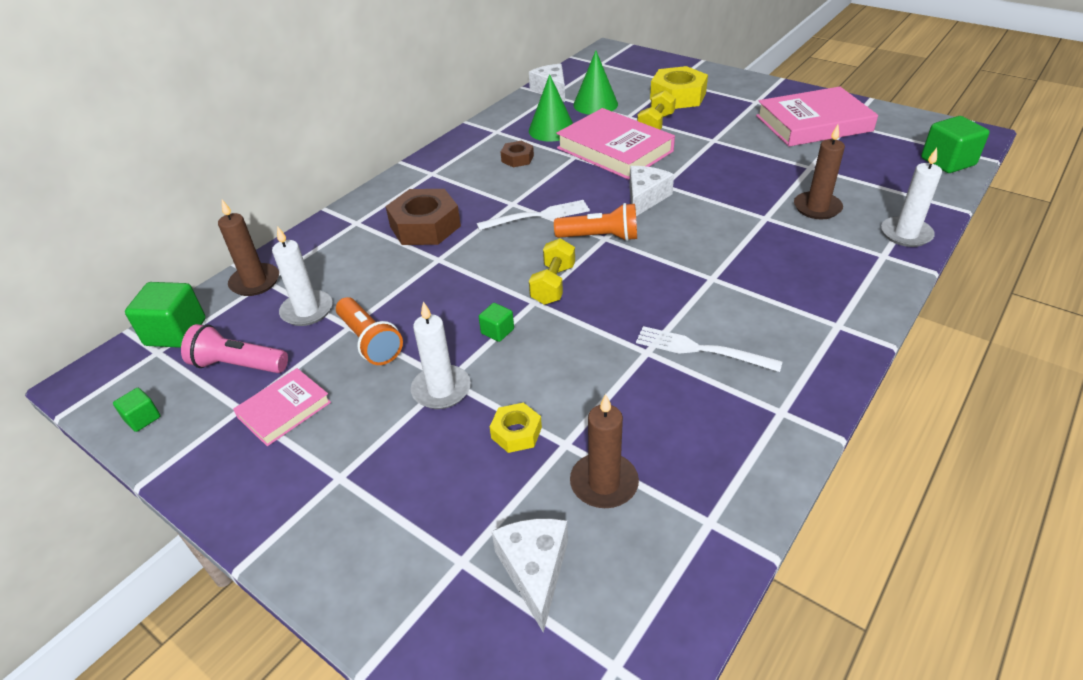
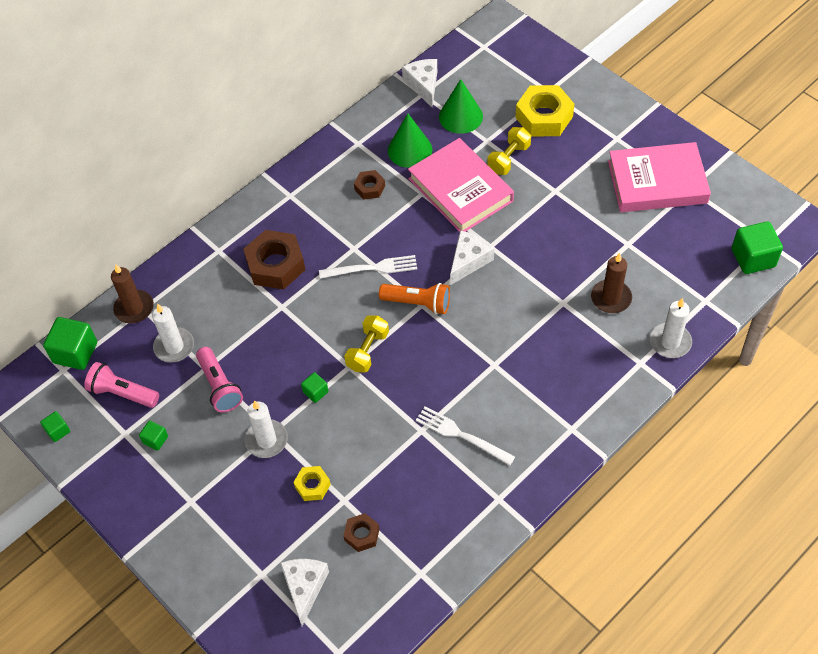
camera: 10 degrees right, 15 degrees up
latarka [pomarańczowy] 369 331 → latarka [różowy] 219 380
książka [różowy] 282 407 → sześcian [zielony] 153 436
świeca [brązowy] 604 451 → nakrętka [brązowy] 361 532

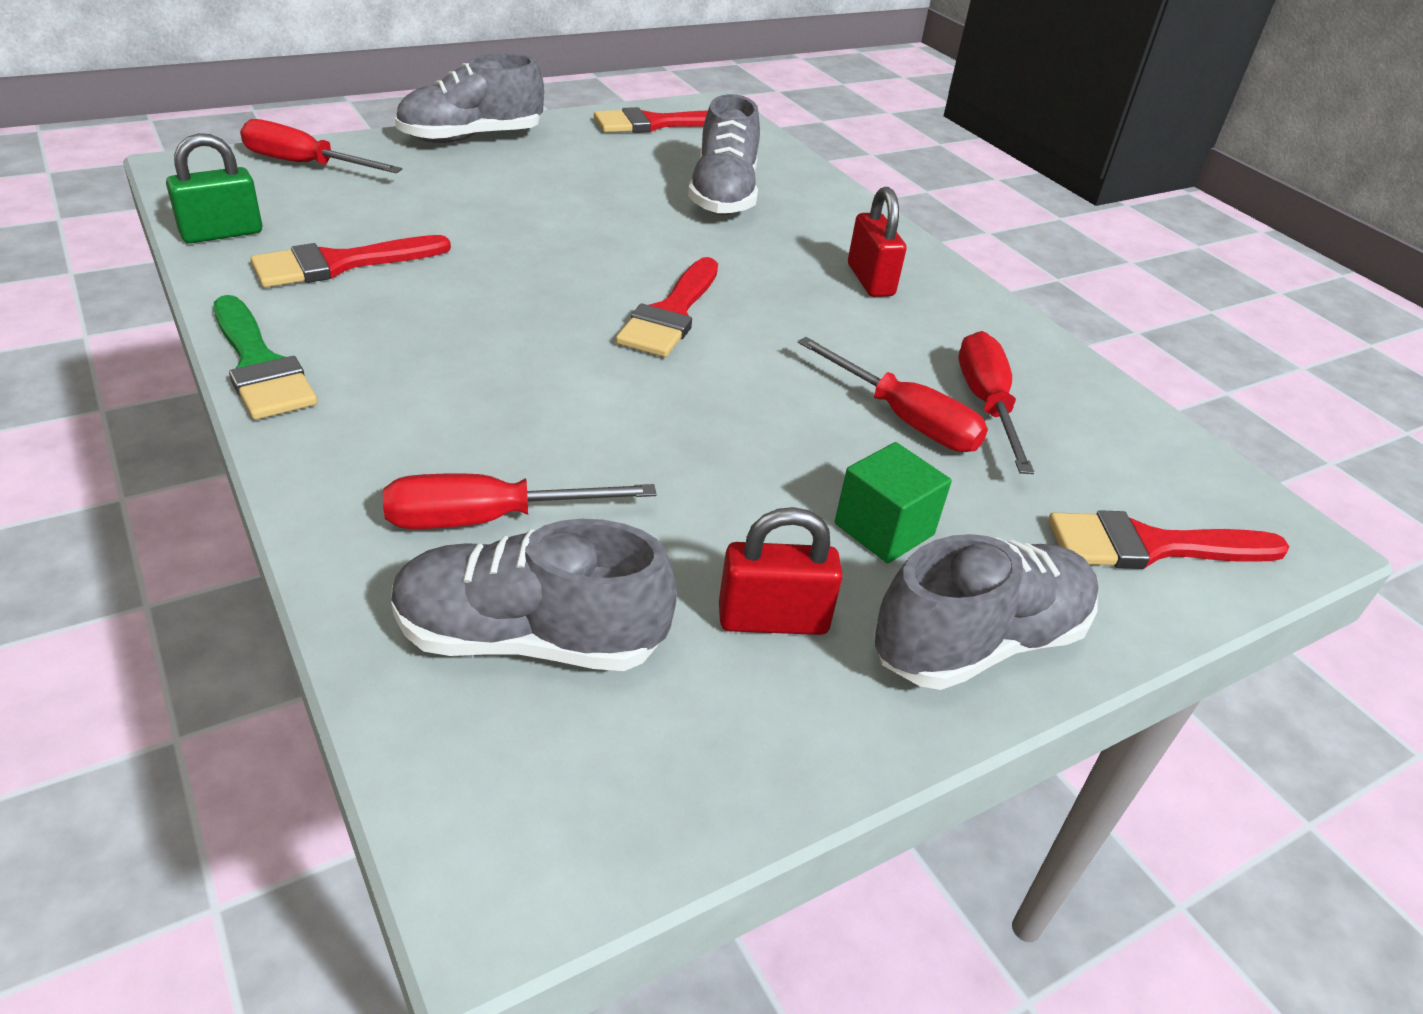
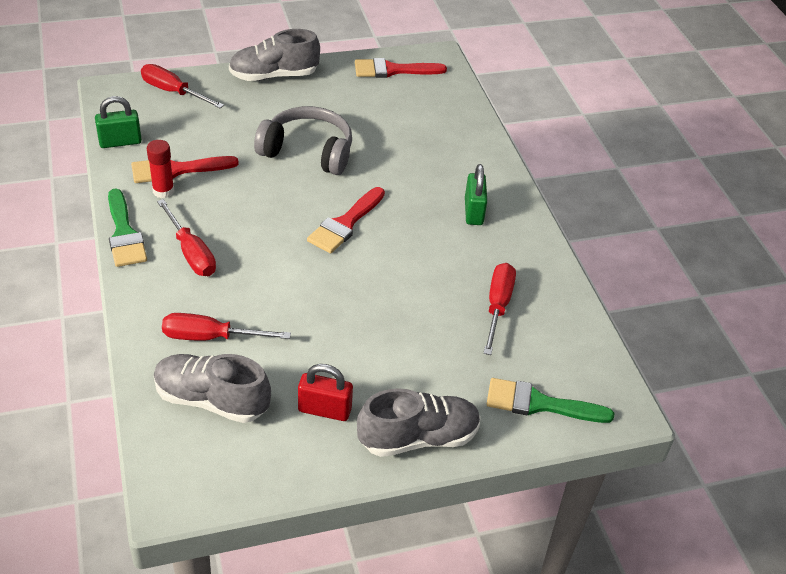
camera: 15 degrees right, 5 degrees up
but [szary] 724 154 → -
kłódka [czerwony] 877 242 → kłódka [zielony] 476 194
śrubokręt [czerwony] 893 394 → śrubokręt [czerwony] 186 237, relocated
sześcian [zielony] 893 502 → -
pędzel [czerwony] 1168 539 → pędzel [zielony] 550 400
- → słuchawki [szary] 303 140
- → klej w sztyfcie [czerwony] 160 169

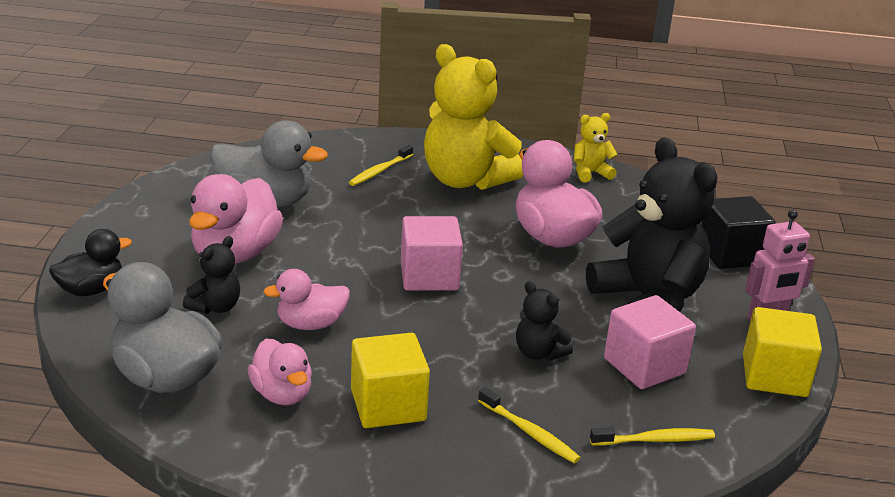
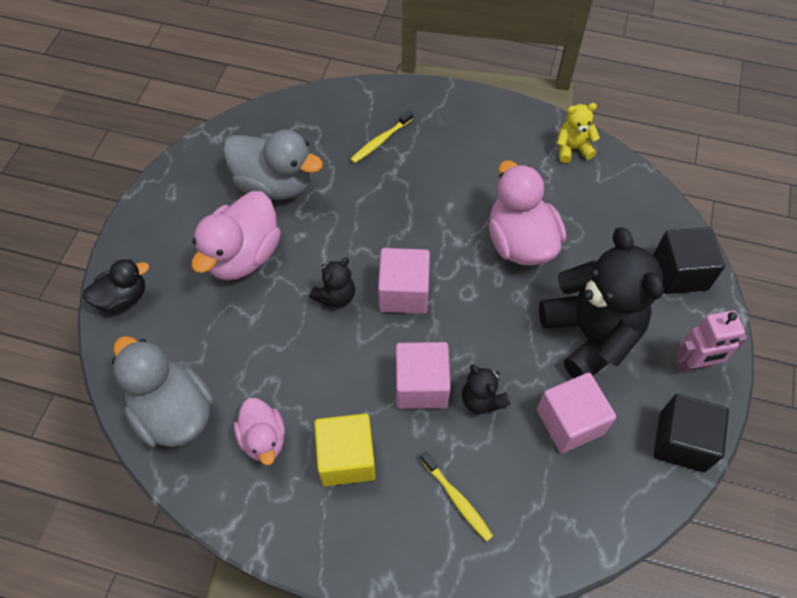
camera: 10 degrees right, 30 degrees up
miś [żółty] 473 117 → -
miś [czarny] 211 275 → miś [czarny] 332 282, relocated
kaczka [różowy] 306 299 → -
sześcian [żółty] 782 352 → sześcian [czarny] 691 433
szczoteczka do zębów [żółty] 652 436 → -
- → sześcian [różowy] 423 375

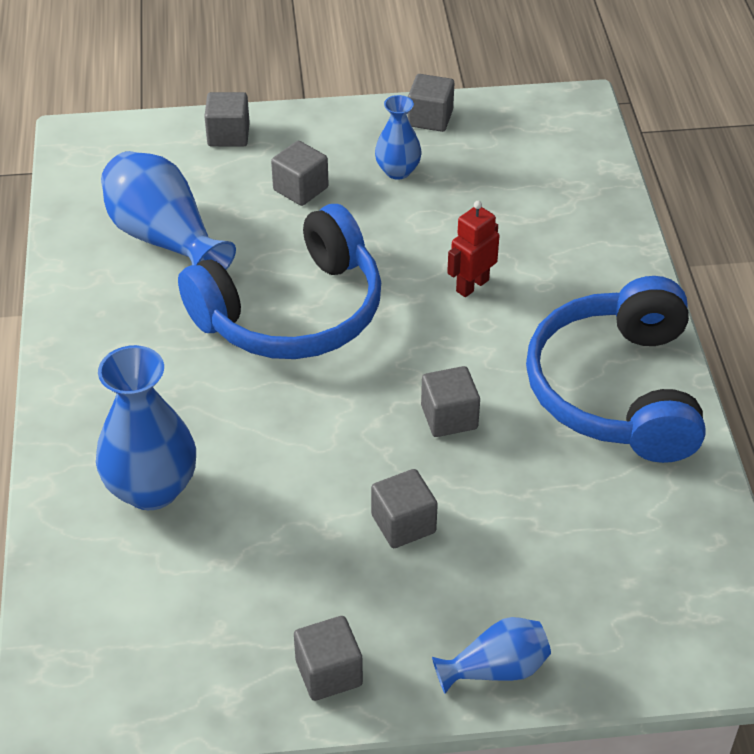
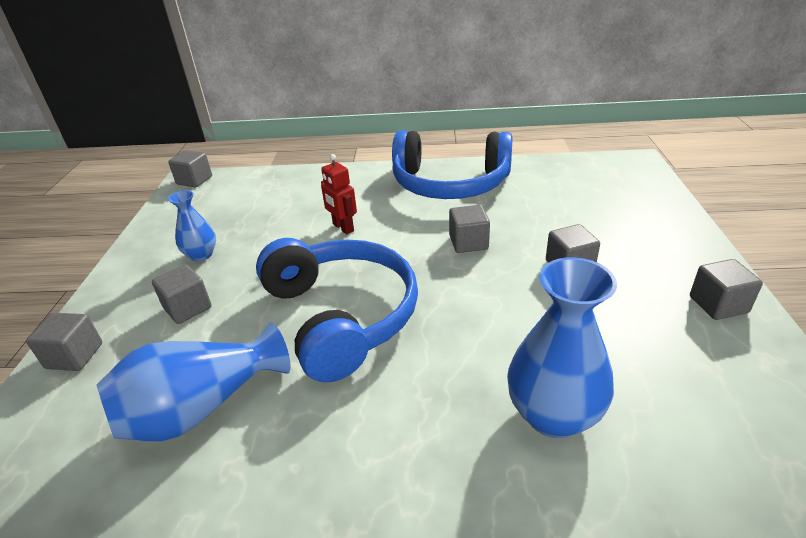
camera: 80 degrees left, 10 degrees down
sześcian [szary] 430 103 → sześcian [szary] 190 169, relocated
wazon [niebieski] 491 655 → -

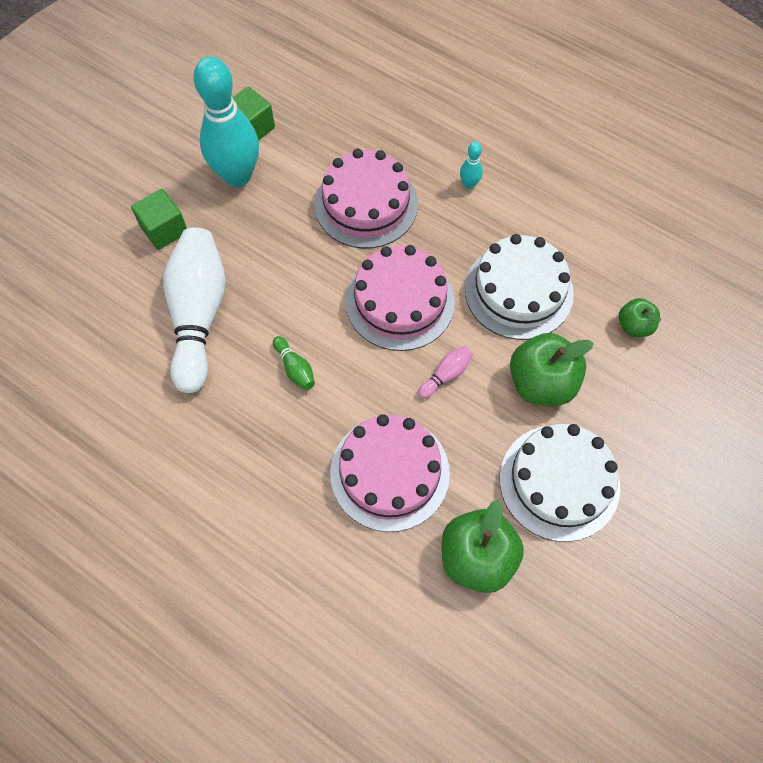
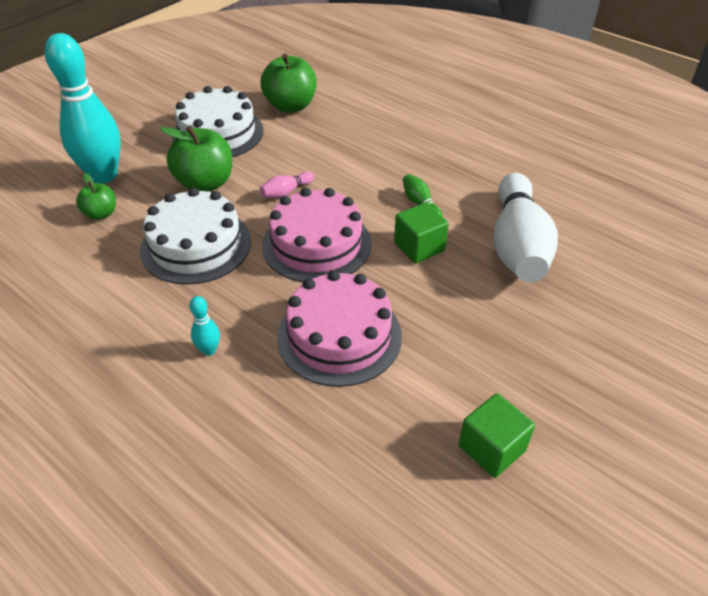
camera: 175 degrees left, 20 degrees down
kręgiel [turkusowy] 226 121 → kręgiel [turkusowy] 83 108, relocated
sześcian [zielony] 159 219 → sześcian [zielony] 421 233, relocated
tort [różowy] 390 473 → -

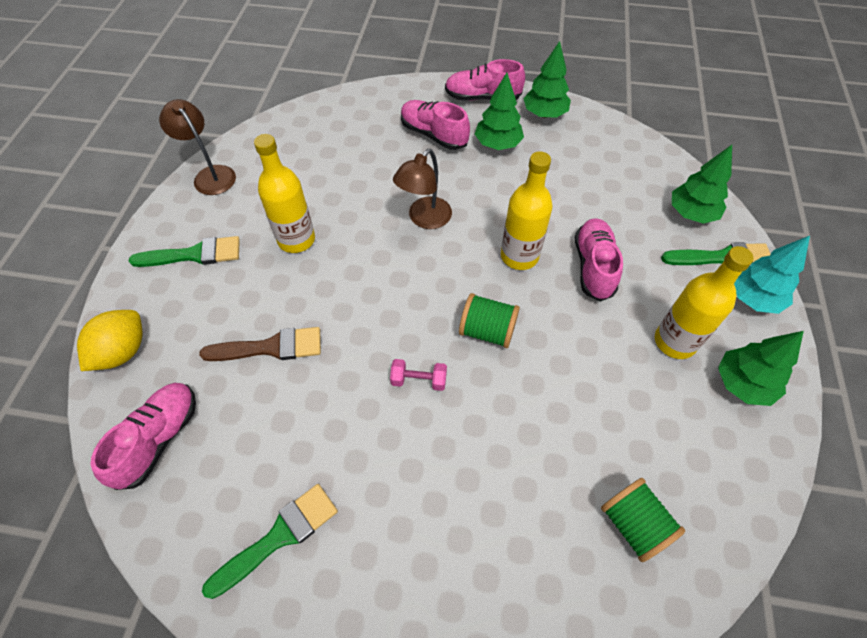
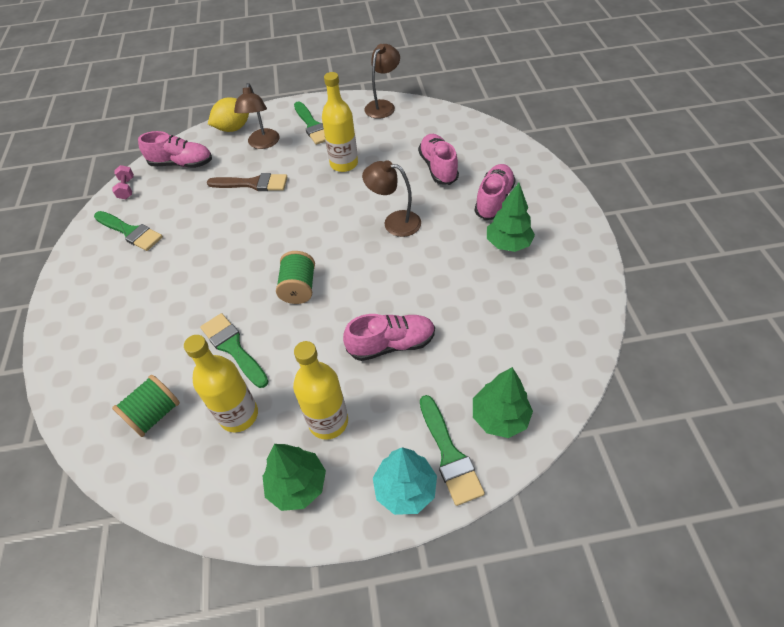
camera: 75 degrees right, 5 degrees down
drzewko [zielony] 547 79 → -
but [różowy] 485 79 → but [różowy] 438 159, relocated
butelka [żółty] 527 210 → butelka [żółty] 221 383, relocated
cytryna [żółty] 110 340 → cytryna [żółty] 228 114, 45 degrees counterclockwise
pędzel [brązowy] 260 344 → pędzel [brązowy] 247 182, 60 degrees counterclockwise
hantel [różowy] 418 375 → hantel [różowy] 123 182, relocated
- → lampka [brązowy] 257 116
- → pędzel [zielony] 234 350

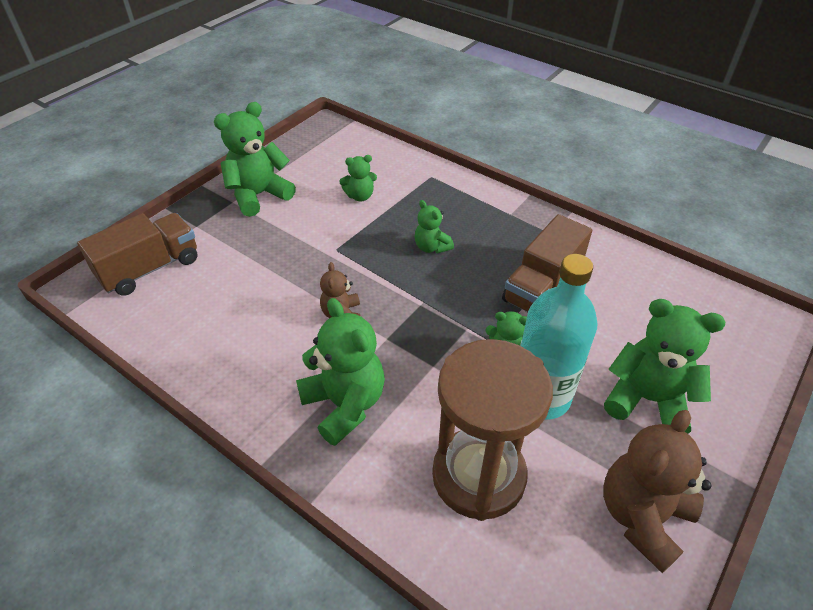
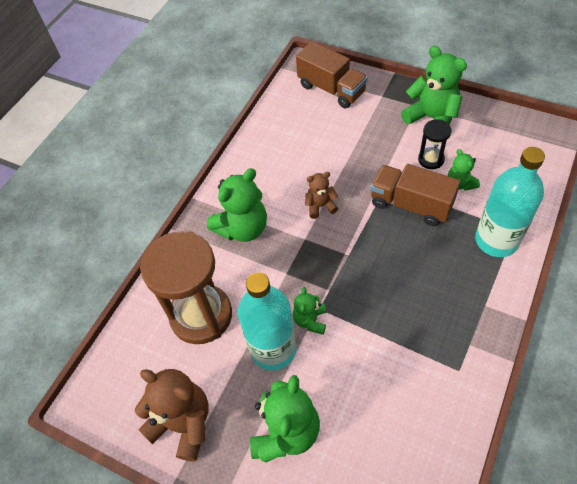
camera: 85 degrees right, 10 degrees up
miś [zielony] 434 226 → -
ciężarówka [brązowy] 547 263 → ciężarówka [brązowy] 415 195, relocated
- → klepsydra [czarny] 434 144
- → butelka [turkusowy] 510 202

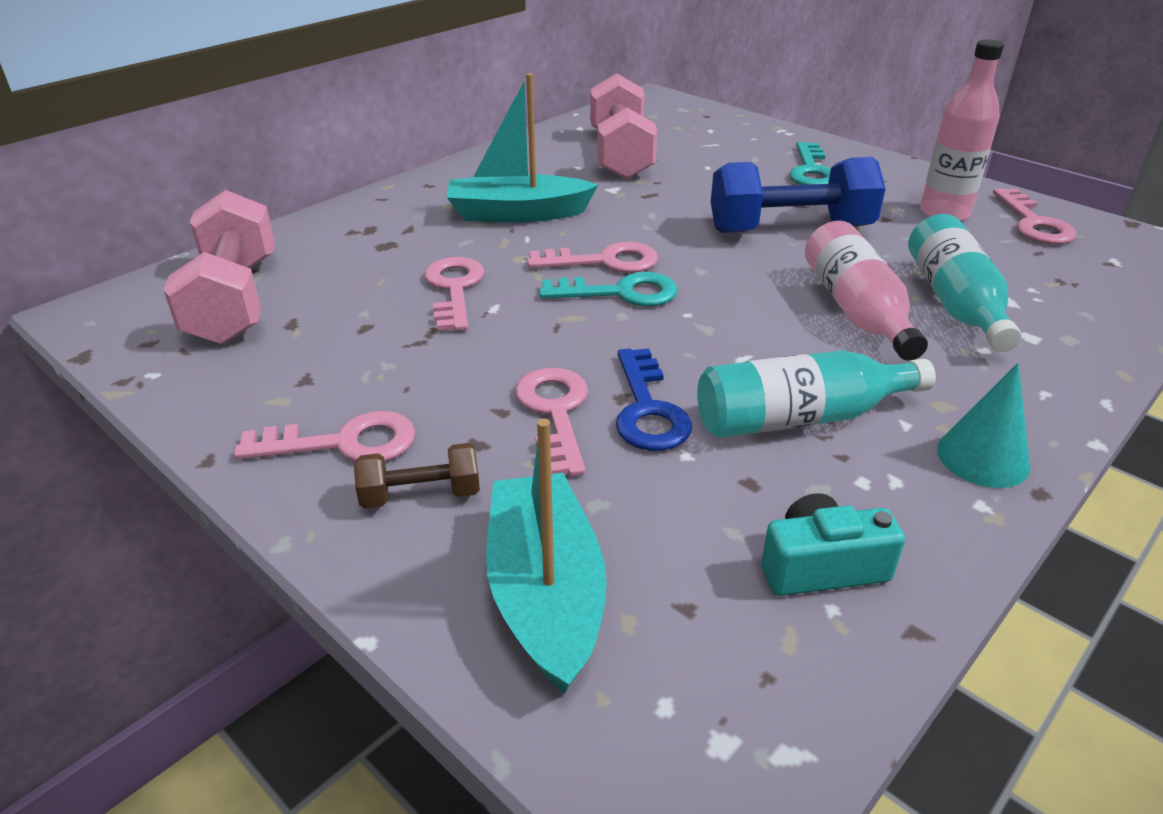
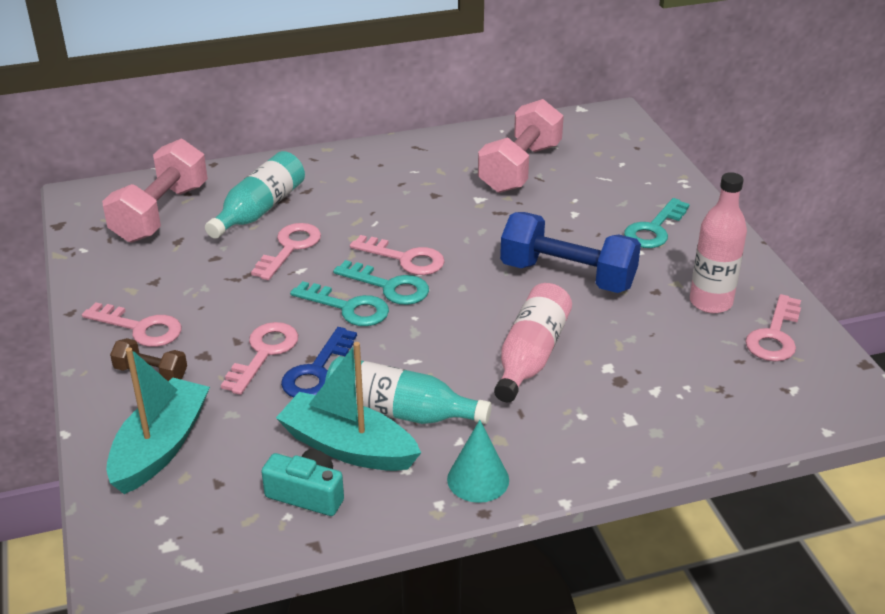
camera: 30 degrees right, 0 degrees up
łódka [turkusowy] 522 147 → łódka [turkusowy] 348 406, relocated
butelka [turkusowy] 965 283 → butelka [turkusowy] 255 195, relocated
- → klucz [turkusowy] 339 303

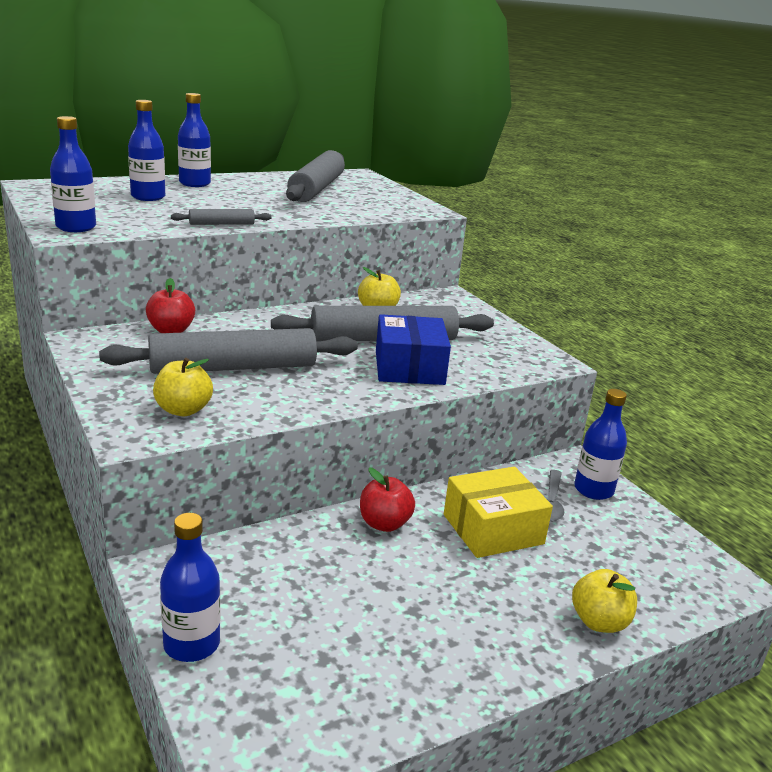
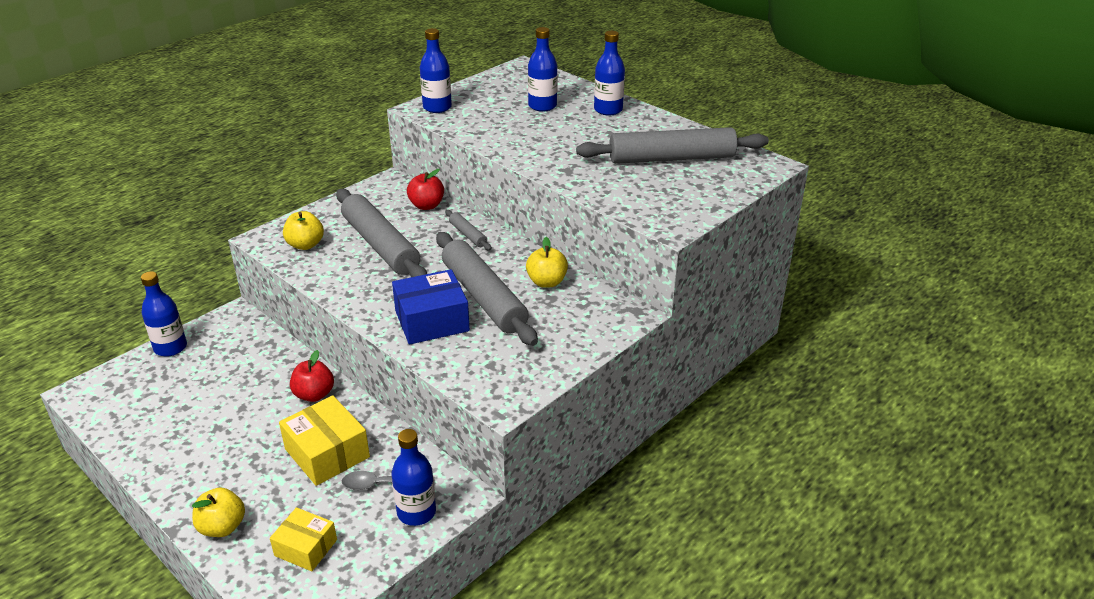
camera: 75 degrees right, 10 degrees up
wałek do ciasta [szary] 221 217 → wałek do ciasta [szary] 468 230, relocated
- → pudełko [żółty] 303 539

